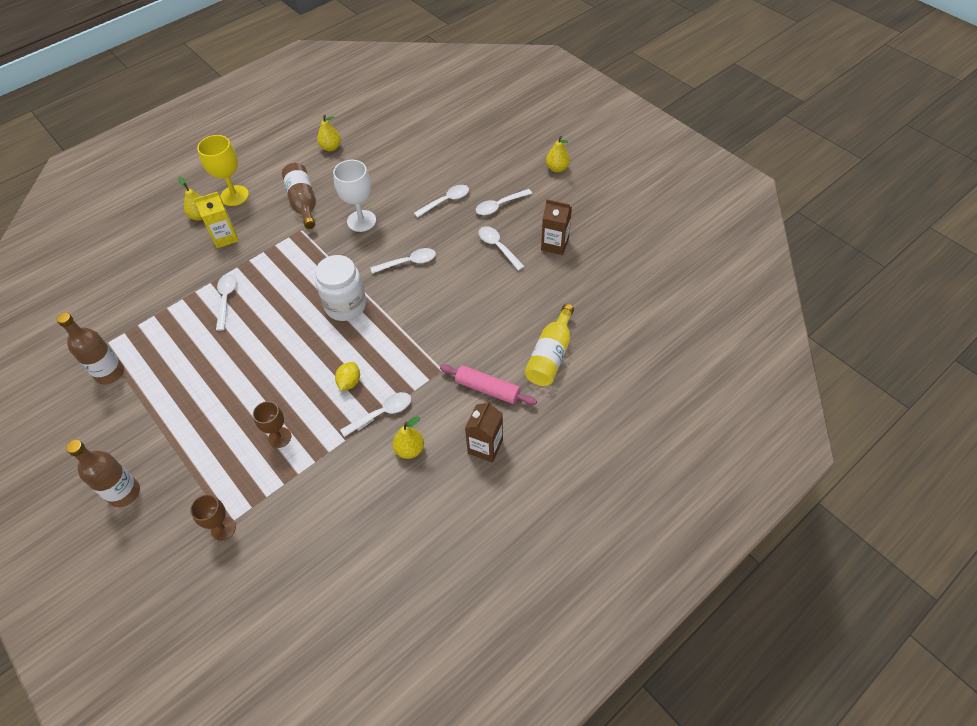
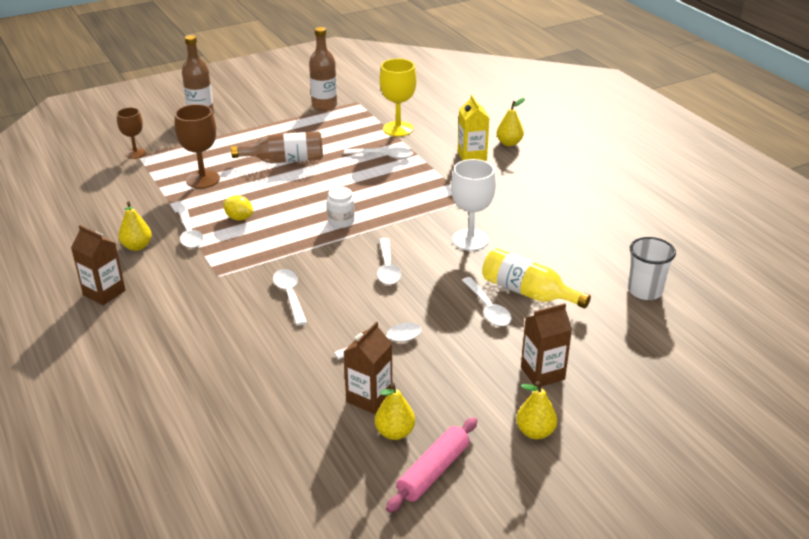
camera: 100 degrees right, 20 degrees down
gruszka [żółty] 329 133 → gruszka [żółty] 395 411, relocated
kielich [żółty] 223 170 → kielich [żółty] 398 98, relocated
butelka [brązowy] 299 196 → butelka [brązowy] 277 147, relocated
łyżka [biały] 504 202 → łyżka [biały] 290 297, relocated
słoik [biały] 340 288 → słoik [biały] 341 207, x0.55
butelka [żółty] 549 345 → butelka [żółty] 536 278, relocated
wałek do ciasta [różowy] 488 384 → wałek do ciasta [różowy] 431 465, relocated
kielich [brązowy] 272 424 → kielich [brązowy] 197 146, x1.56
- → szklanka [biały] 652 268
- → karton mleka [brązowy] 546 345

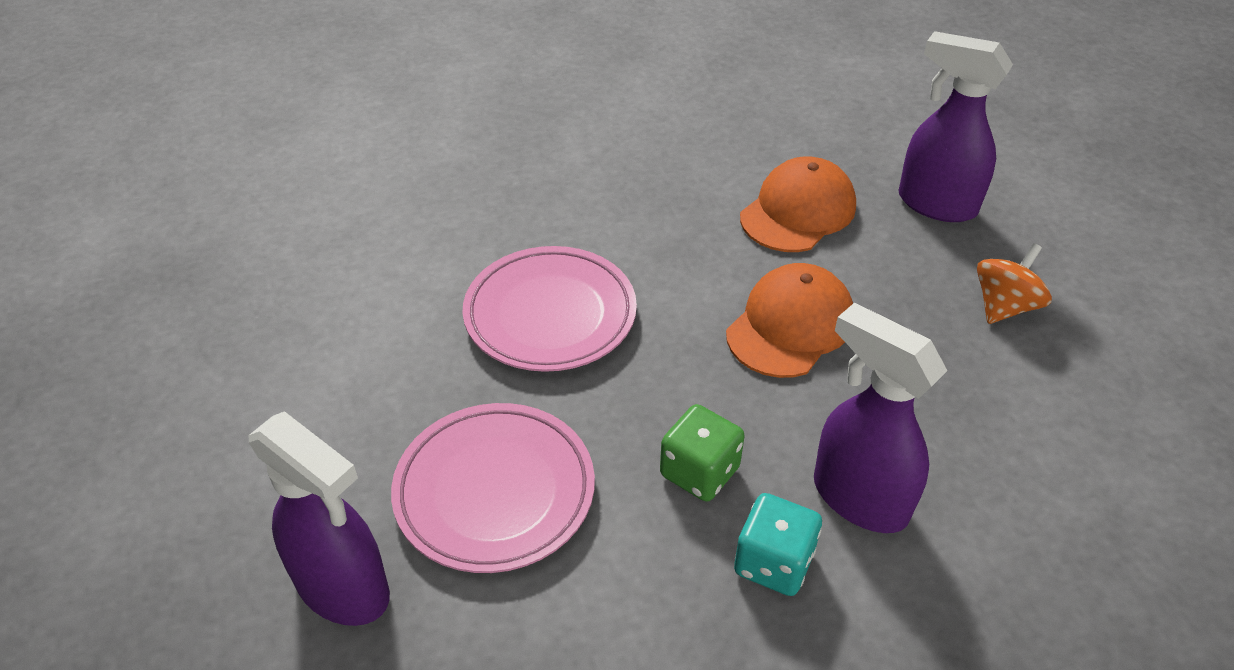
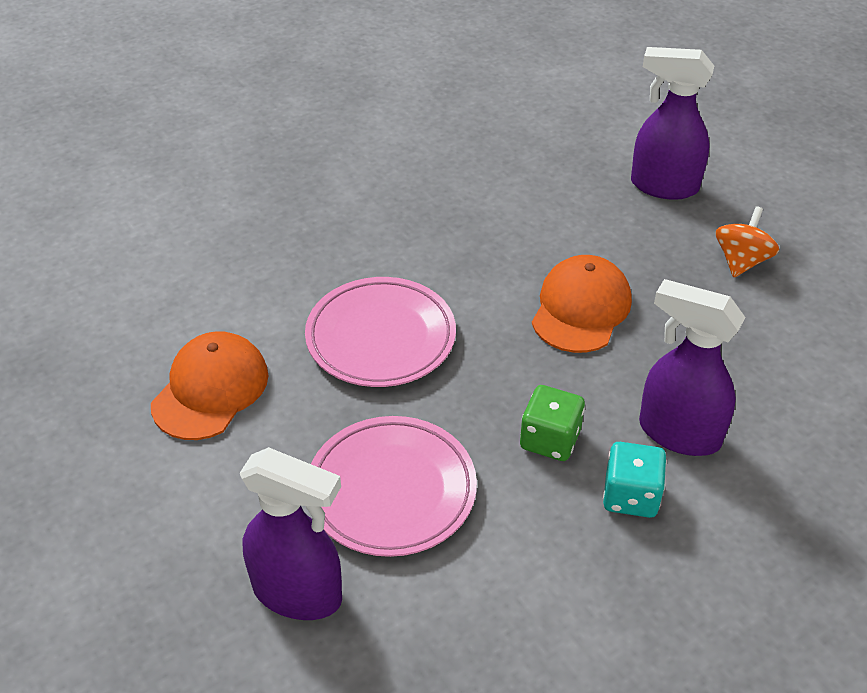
camera: 15 degrees left, 0 degrees up
czapka [pomarańczowy] 798 204 → czapka [pomarańczowy] 209 385, relocated

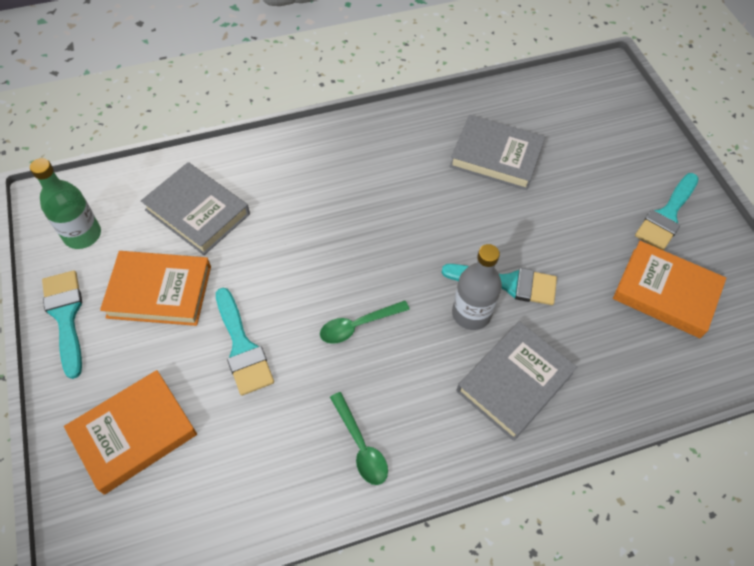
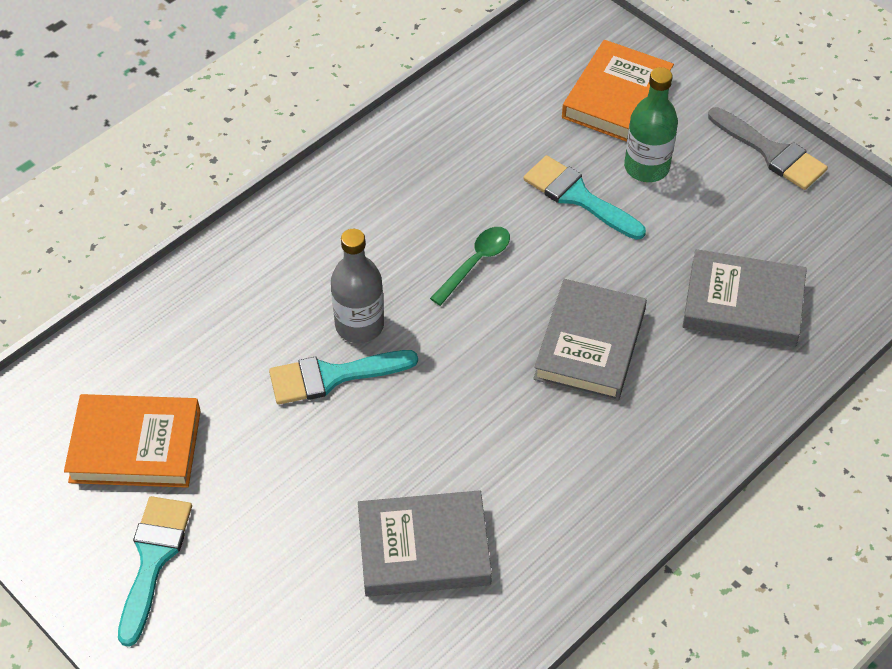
camera: 155 degrees right, 5 degrees down
butelka [zielony] 65 203 → butelka [zielony] 651 124, relocated
książka [pomarańczowy] 155 288 → -
pędzel [turkusowy] 62 324 → pędzel [szary] 768 148
książka [szary] 517 381 → książka [szary] 590 340, relocated
łyżka [zielony] 359 438 → -

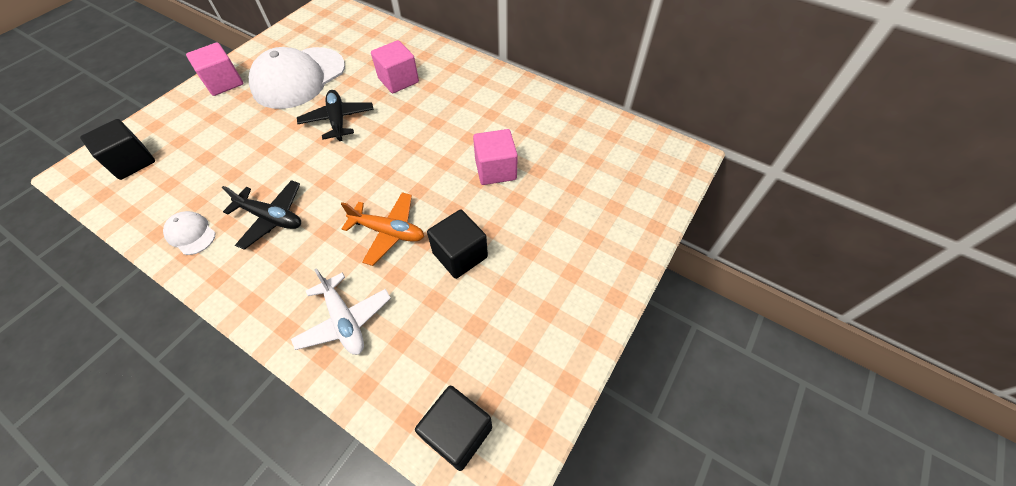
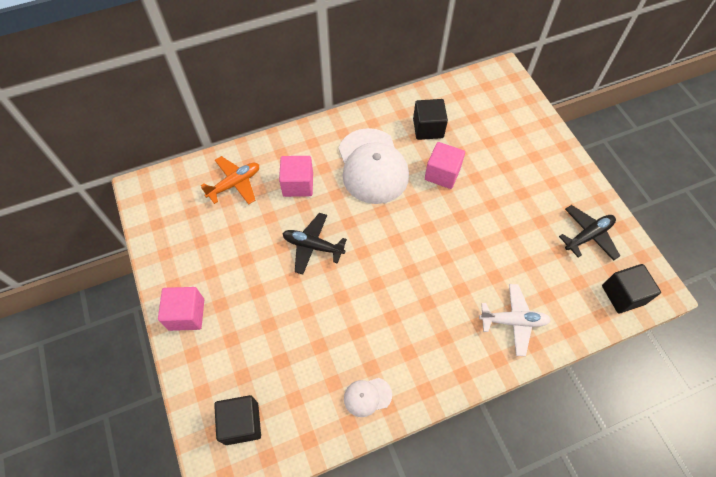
camera: 55 degrees left, 5 degrees up
czapka [biały] 297 78 → czapka [biały] 373 166, relocated
samolot [czarny] 261 215 → samolot [czarny] 589 233, relocated
samolot [pomarańczowy] 382 229 → samolot [pomarańczowy] 230 180, relocated
sześcian [czarny] 457 244 → sześcian [czarny] 430 119, relocated

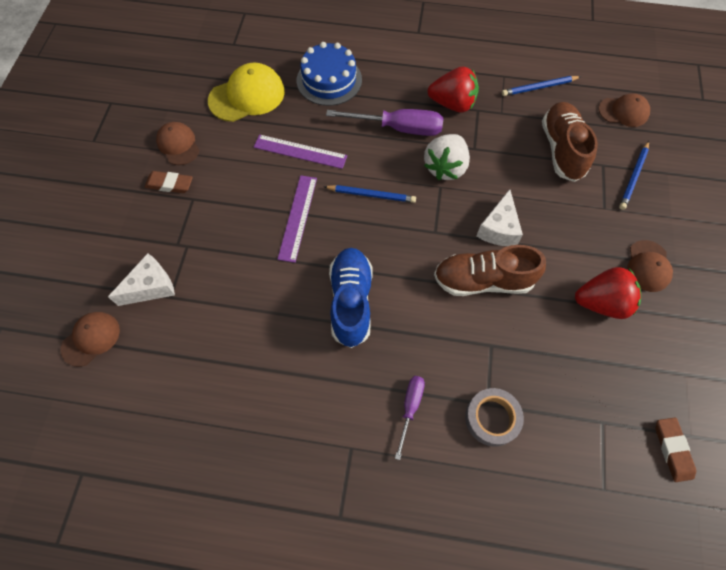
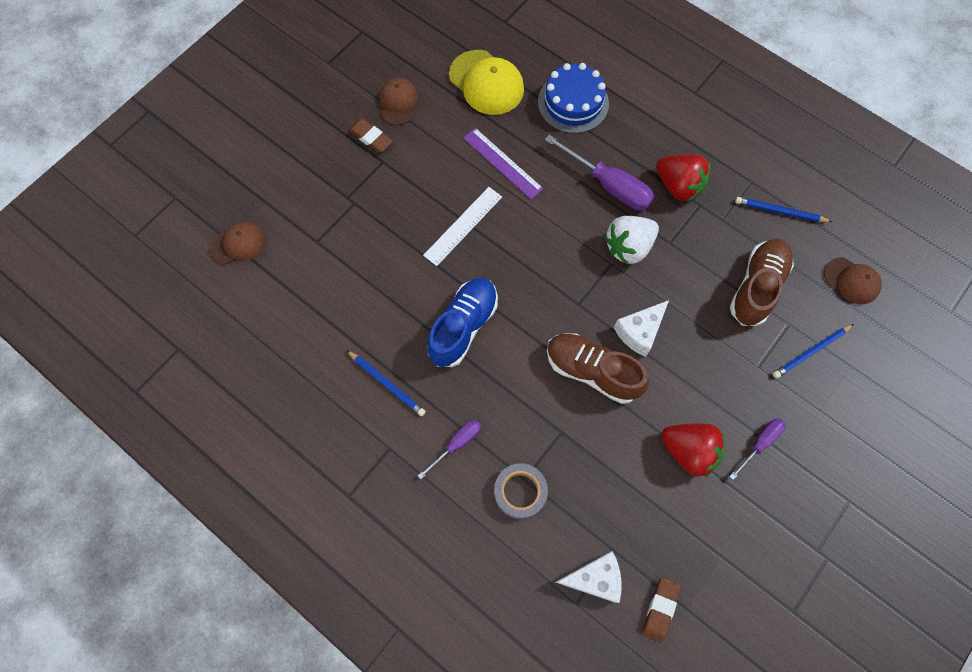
camera: 30 degrees right, 5 degrees up
czapka [żółty] 246 92 → czapka [żółty] 486 82, 45 degrees clockwise
linijka [fioletowy] 297 219 → linijka [biały] 462 226
ołówek [niebieski] 370 194 → ołówek [niebieski] 386 383, relocated
czapka [brązowy] 650 266 → śrubokręt [fioletowy] 757 449
ser [biały] 141 279 → ser [biały] 589 577, relocated

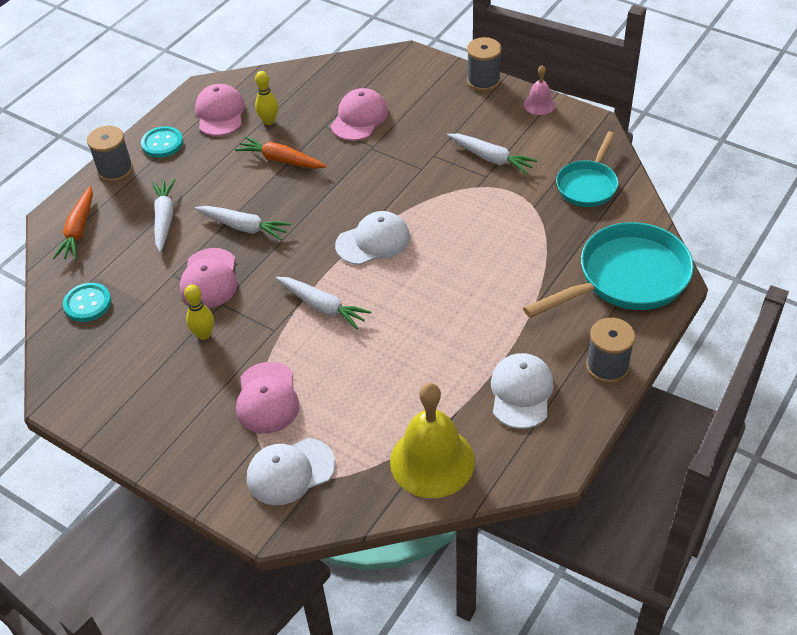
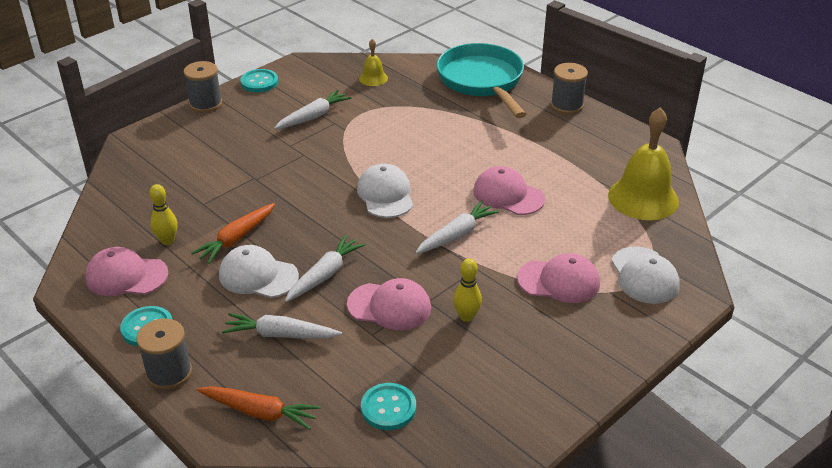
camera: 80 degrees left, 10 degrees down
dzwonek [różowy] 539 90 → guzik [turkusowy] 259 80
czapka [różowy] 359 114 → czapka [różowy] 509 190, relocated
patelnia [turkusowy] 587 169 → dzwonek [żółty] 373 62
czapka [biały] 522 391 → czapka [biały] 259 271, relocated

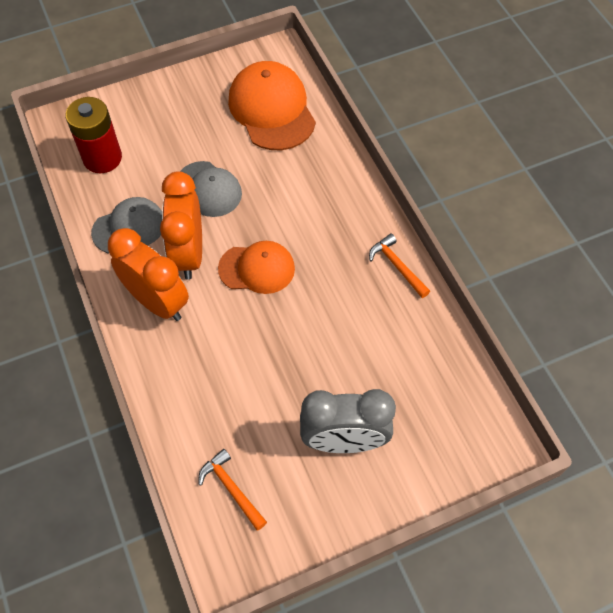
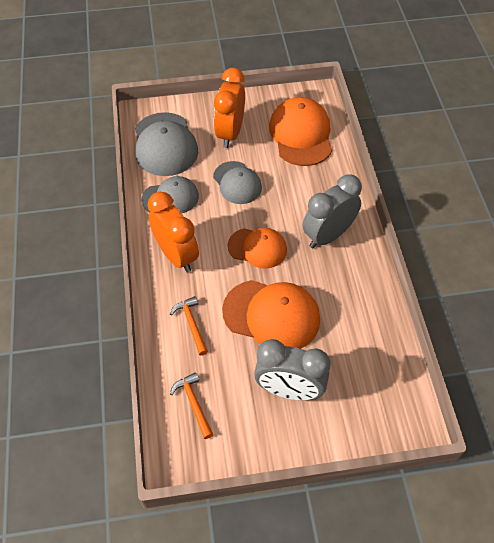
camera: 15 degrees right, 5 degrees down
bateria [czerwony] 93 135 → czapka [szary] 166 144
budzik [pomarańczowy] 181 225 → budzik [pomarańczowy] 229 108, relocated
młotek [pomarańczowy] 399 266 → młotek [pomarańczowy] 189 326, relocated
- → budzik [szary] 332 211
- → czapka [pomarańczowy] 271 314

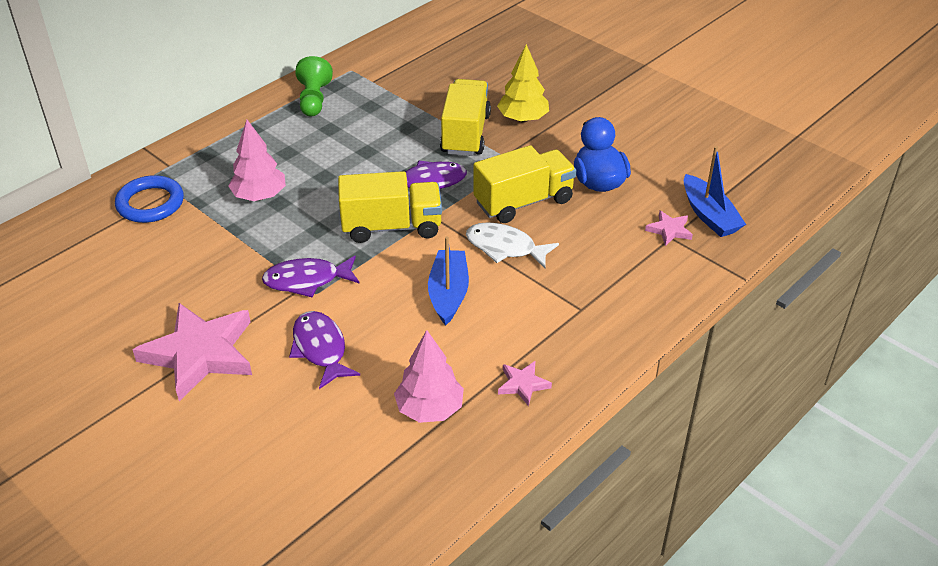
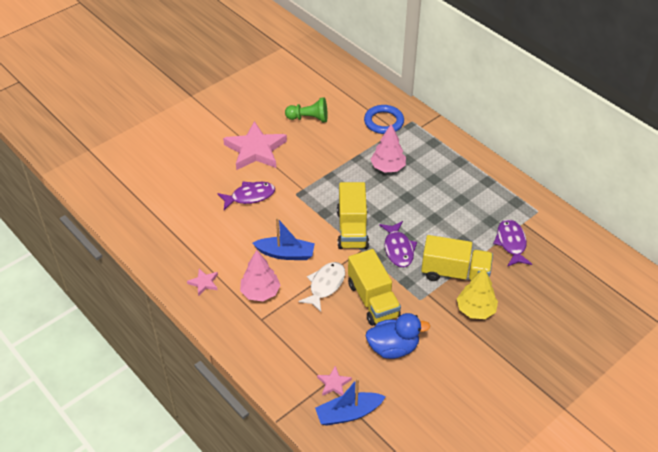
camera: 95 degrees right, 5 degrees up
pionek [zielony] 314 86 → pionek [zielony] 306 110, relocated
ryba [fioletowy] 311 276 → ryba [fioletowy] 512 243, relocated
drzewko [różowy] 429 376 → drzewko [różowy] 260 275, relocated

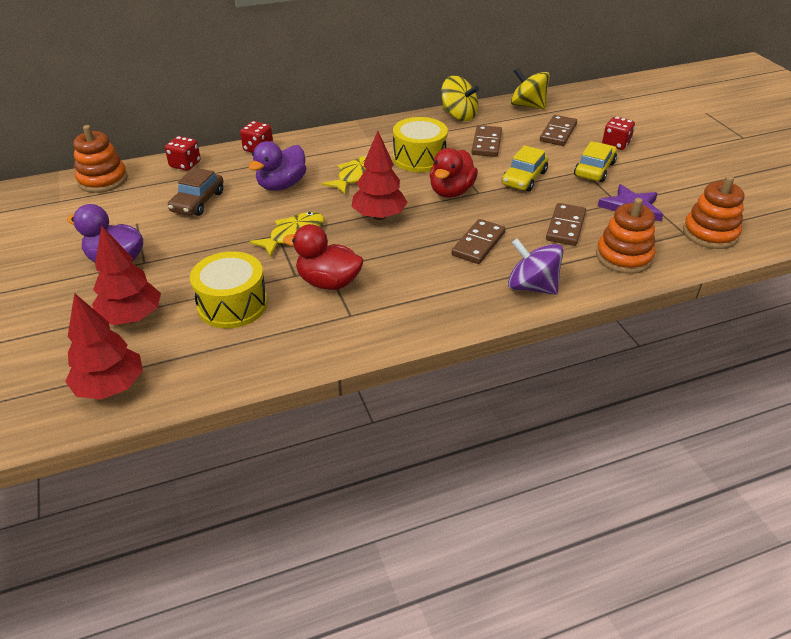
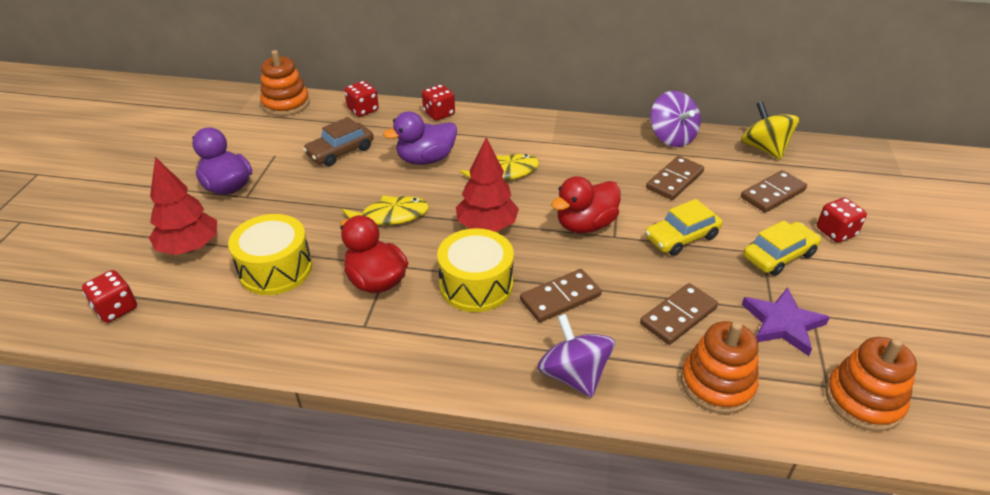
camera: 30 degrees right, 0 degrees up
bączek [żółty] 460 98 → bączek [fioletowy] 675 119
bęben [żółty] 420 144 → bęben [żółty] 475 270, relocated
drzewko [czerwony] 104 346 → kostka do gry [czerwony] 109 296

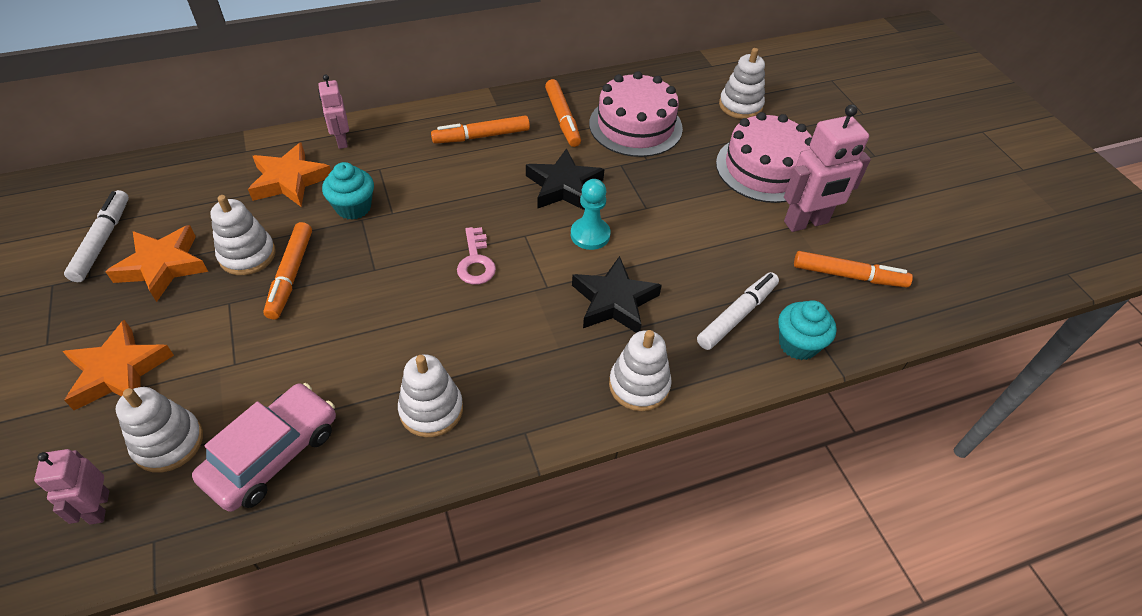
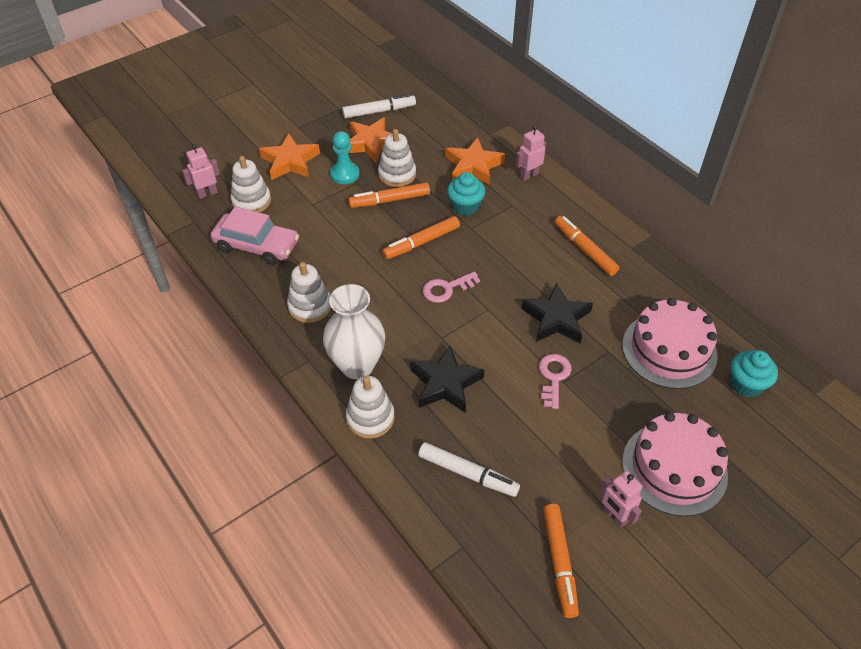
camera: 75 degrees right, 0 degrees up
zabawka nakładanka [biały] 742 83 → -
flamaster [pomarańczowy] 563 113 → flamaster [pomarańczowy] 421 237, relocated
robot [różowy] 827 168 → robot [różowy] 621 499, x0.58
pionek [turkusowy] 590 214 → pionek [turkusowy] 344 157, relocated
muffinka [turkusowy] 807 330 → muffinka [turkusowy] 754 374, relocated
- → wazon [biały] 354 331
- → klucz [różowy] 555 381

